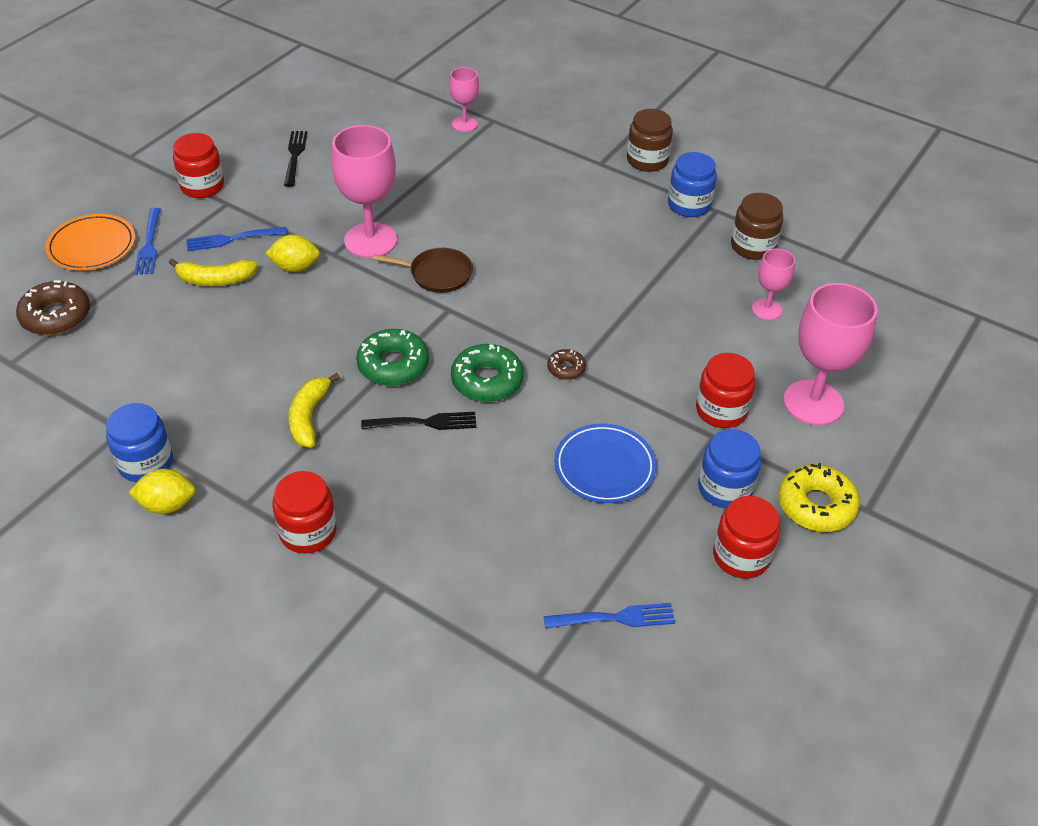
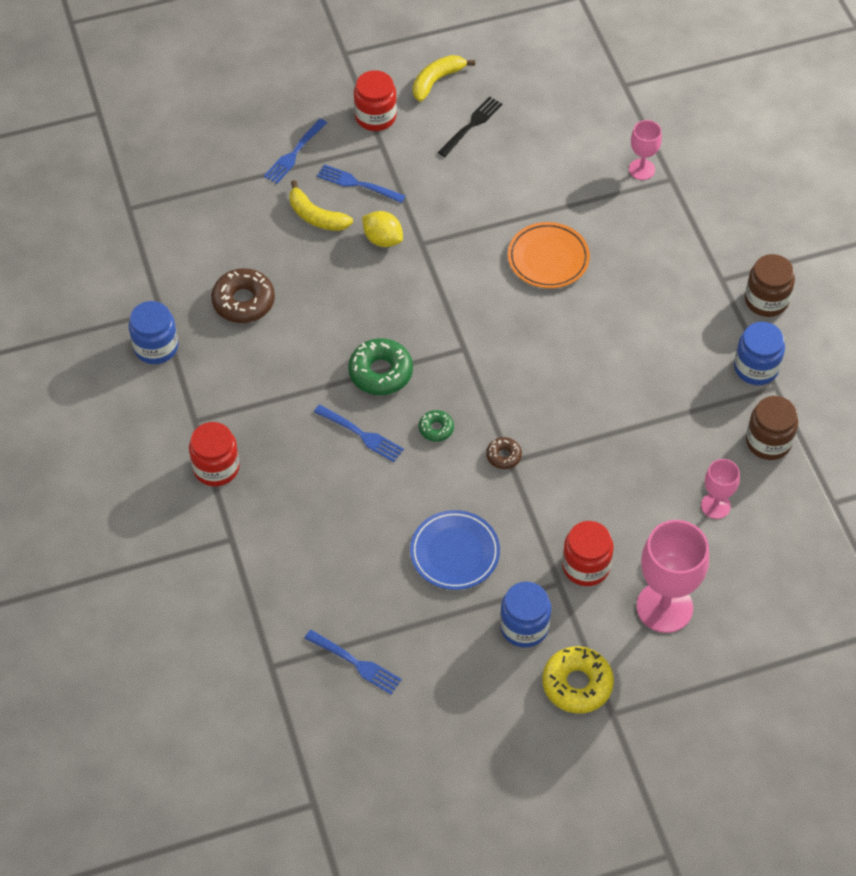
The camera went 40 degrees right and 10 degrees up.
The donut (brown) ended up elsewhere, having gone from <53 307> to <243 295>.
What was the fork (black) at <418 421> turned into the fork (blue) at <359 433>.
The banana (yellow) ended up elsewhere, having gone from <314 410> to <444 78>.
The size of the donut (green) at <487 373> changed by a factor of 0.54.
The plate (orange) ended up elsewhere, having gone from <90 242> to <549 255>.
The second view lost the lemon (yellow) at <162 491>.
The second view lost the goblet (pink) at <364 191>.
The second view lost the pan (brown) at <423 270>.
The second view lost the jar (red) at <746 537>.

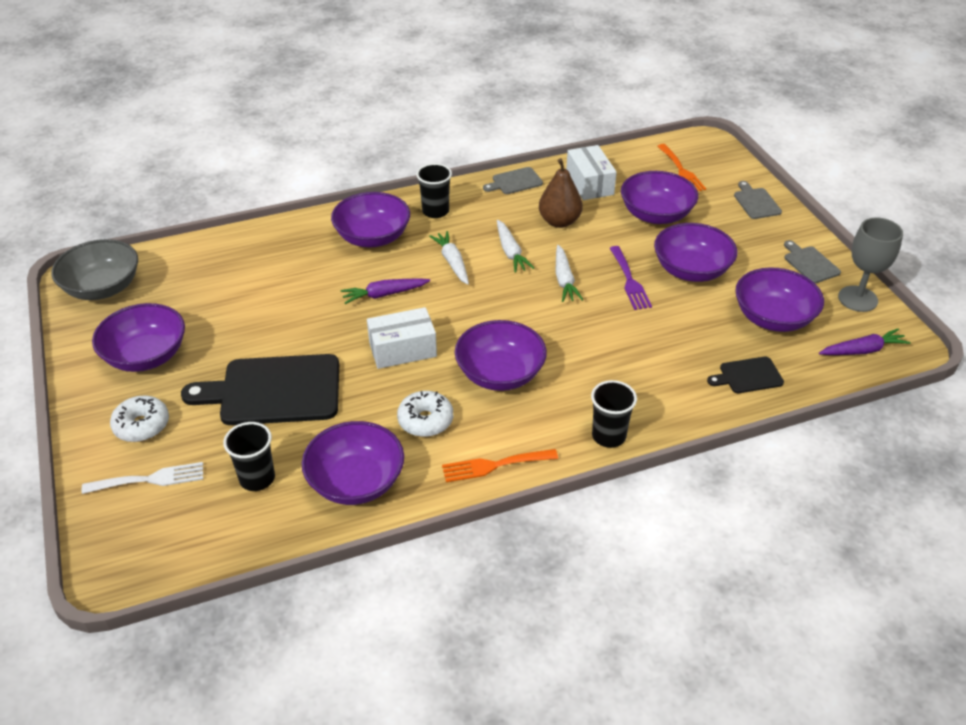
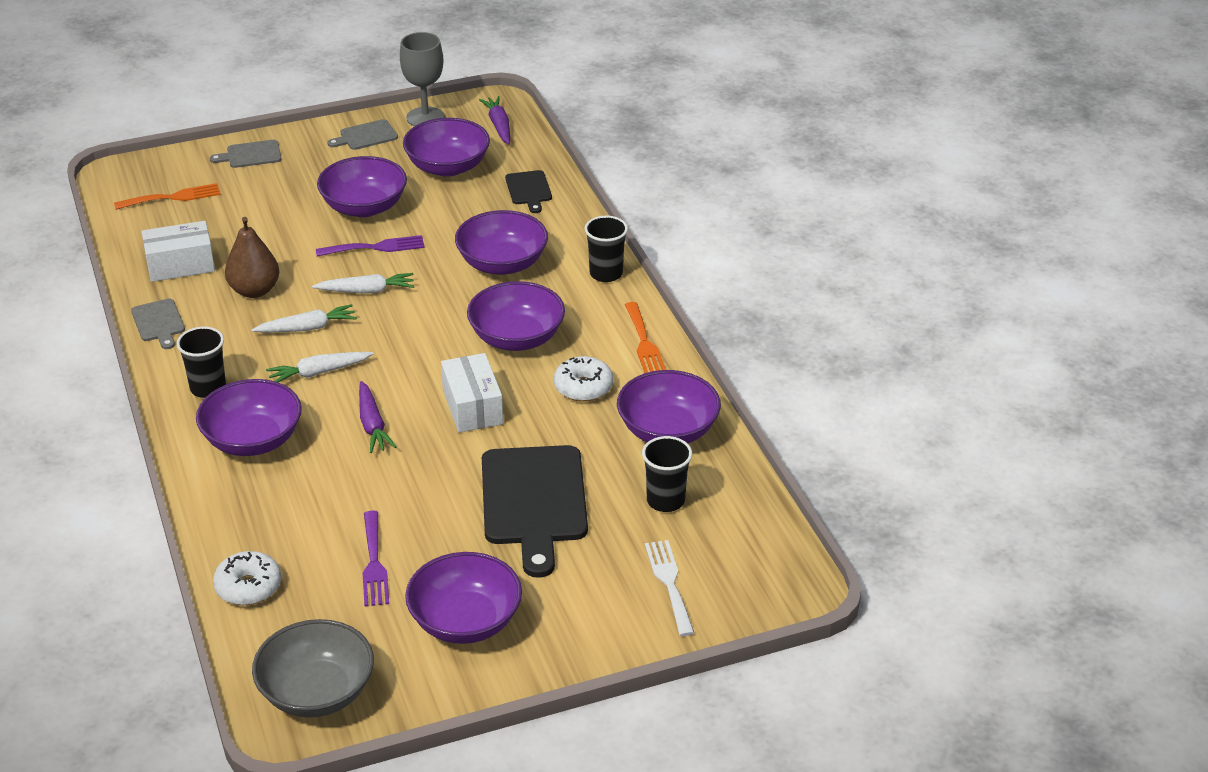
The camera went 90 degrees left and 5 degrees down.
The donut (white) ended up elsewhere, having gone from <139 418> to <247 578>.
The second view gained the fork (purple) at <375 558>.
The bowl (purple) ended up elsewhere, having gone from <659 197> to <501 242>.

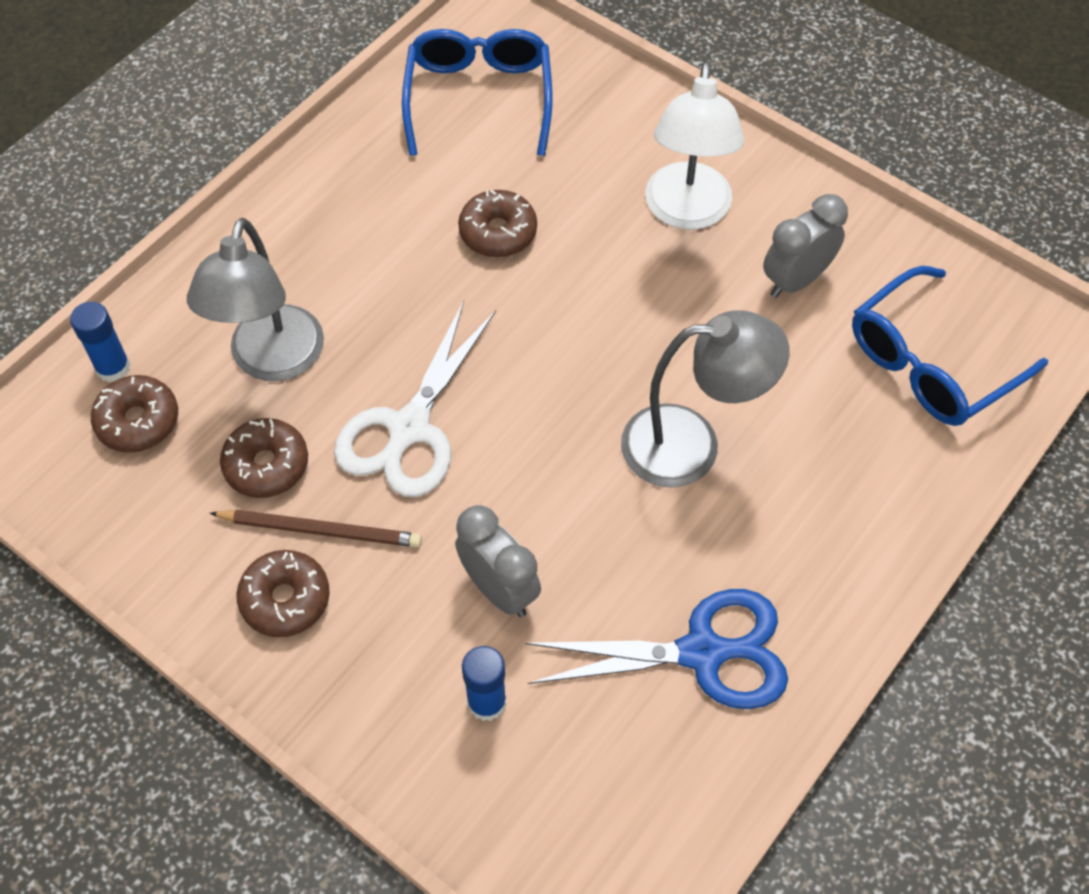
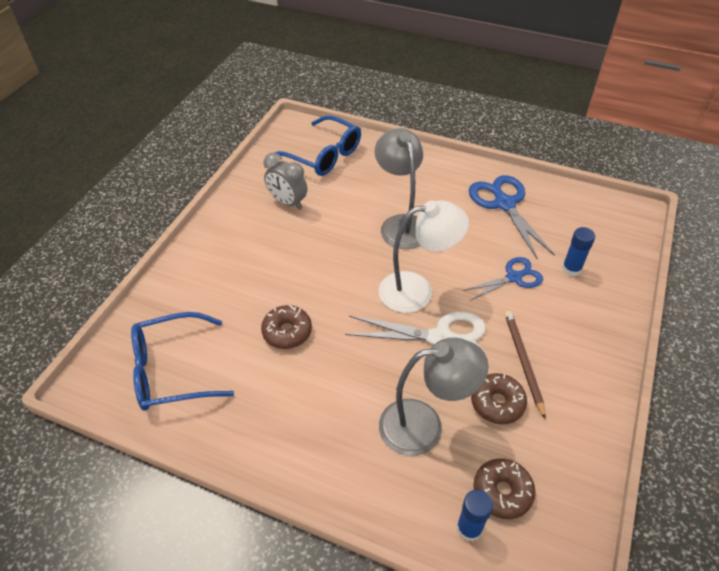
The camera went 105 degrees left and 10 degrees down.
The lamp (white) ended up elsewhere, having gone from <694 145> to <423 257>.
Where the clock (grey) stood at <498 561>, the scissors (blue) came to stand at <503 279>.
The second view lost the donut (brown) at <283 593>.

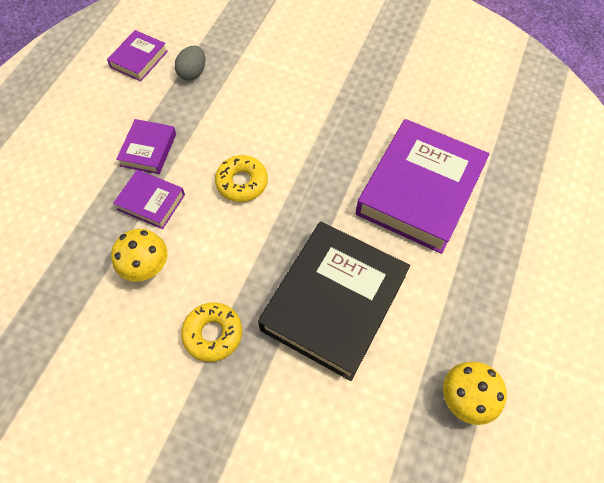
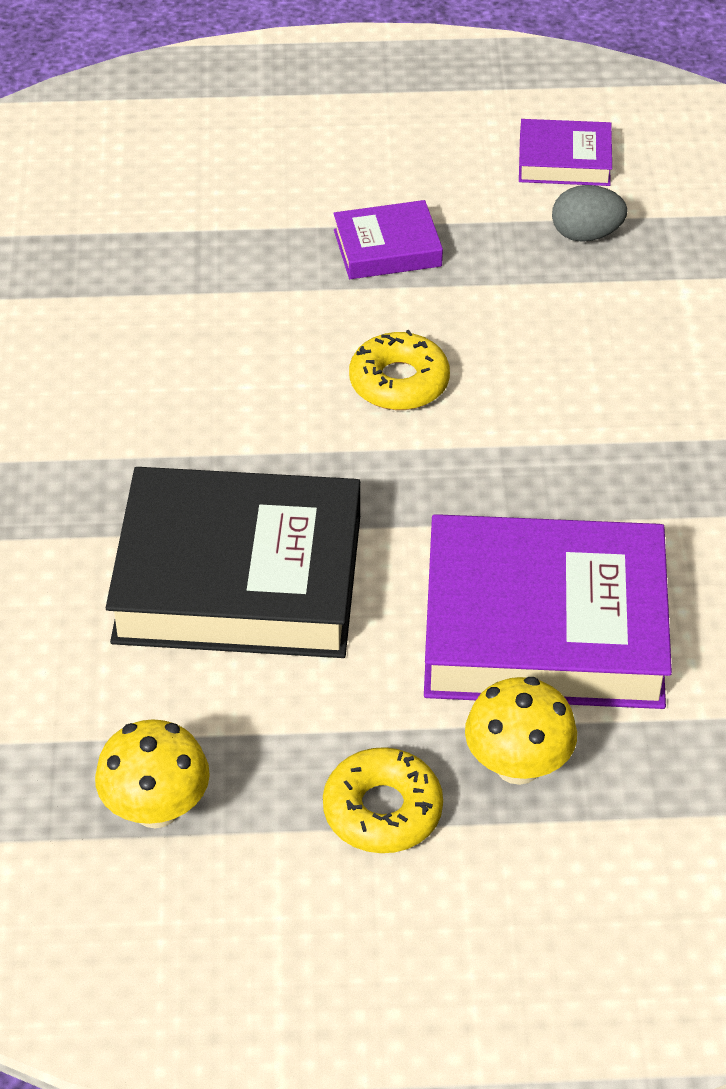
The camera went 65 degrees right and 15 degrees down.
The donut (yellow) ended up elsewhere, having gone from <211 332> to <383 800>.
The mushroom (yellow) ended up elsewhere, having gone from <139 255> to <521 731>.
The second view lost the book (purple) at <149 199>.

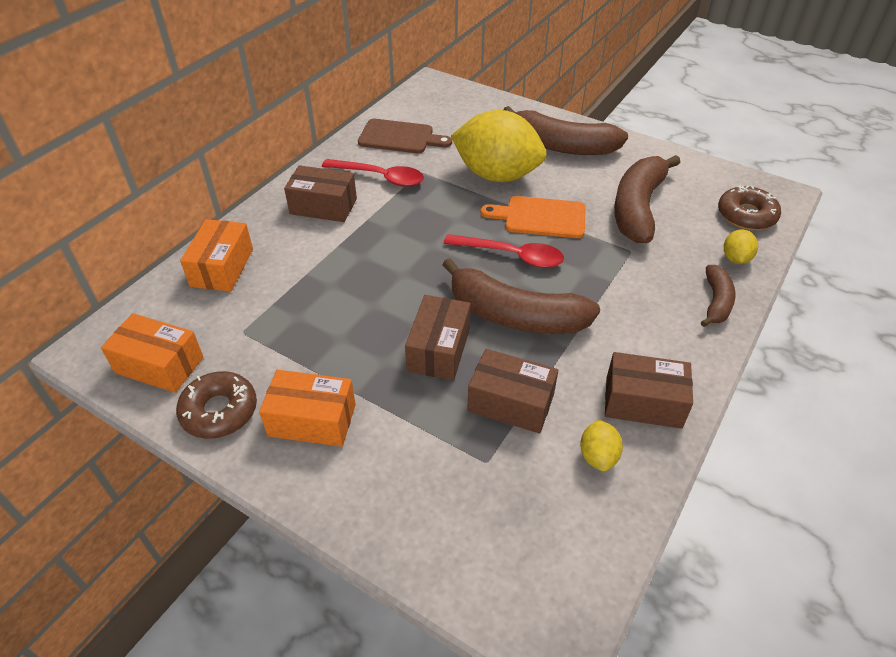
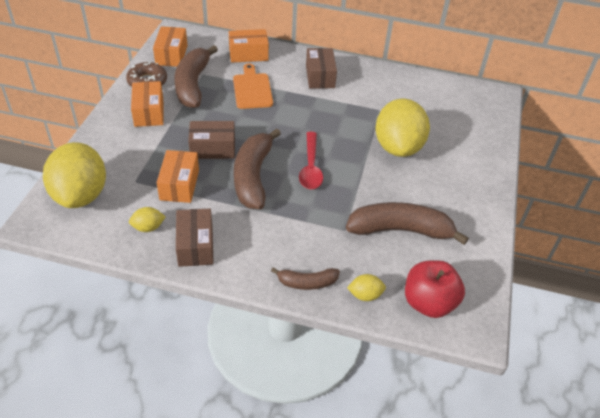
The camera went 70 degrees right and 0 degrees up.
The second view gained the lemon (yellow) at <74 175>.
What was the box (brown) at <512 391> turned into the box (orange) at <178 176>.
The banana (brown) ended up elsewhere, having gone from <565 130> to <196 76>.
The cutting board (orange) ended up elsewhere, having gone from <533 217> to <253 86>.
Where the donut (brown) stood at <749 207>, the apple (red) came to stand at <435 289>.
The second view lost the spoon (red) at <373 173>.
The second view lost the cutting board (brown) at <405 136>.

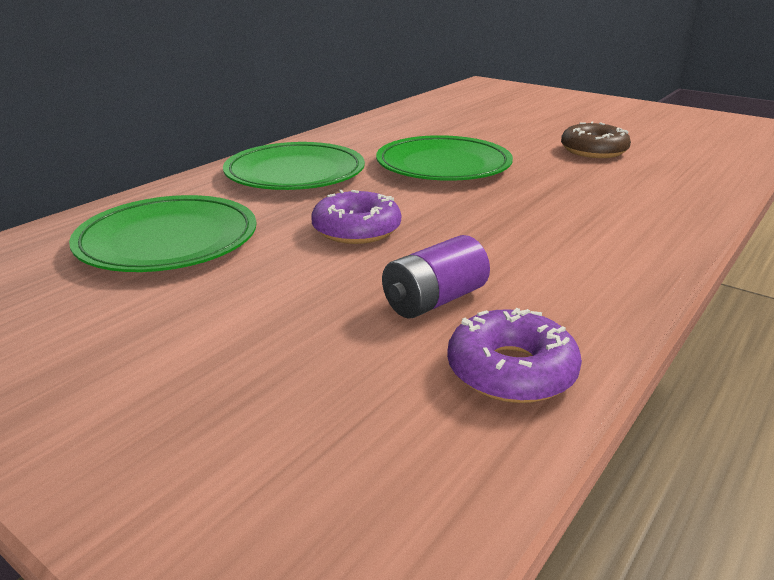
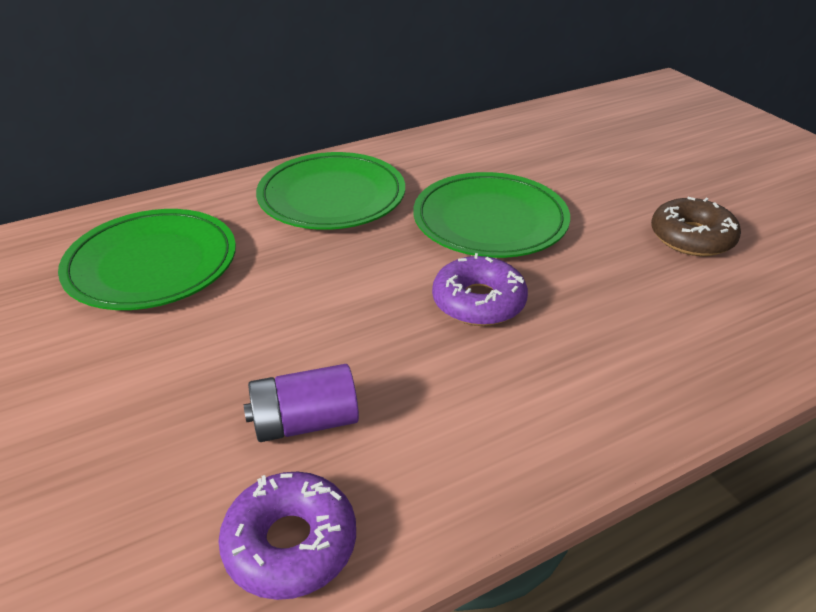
The camera went 25 degrees right and 10 degrees up.
The donut (purple) ended up elsewhere, having gone from <356 217> to <480 289>.

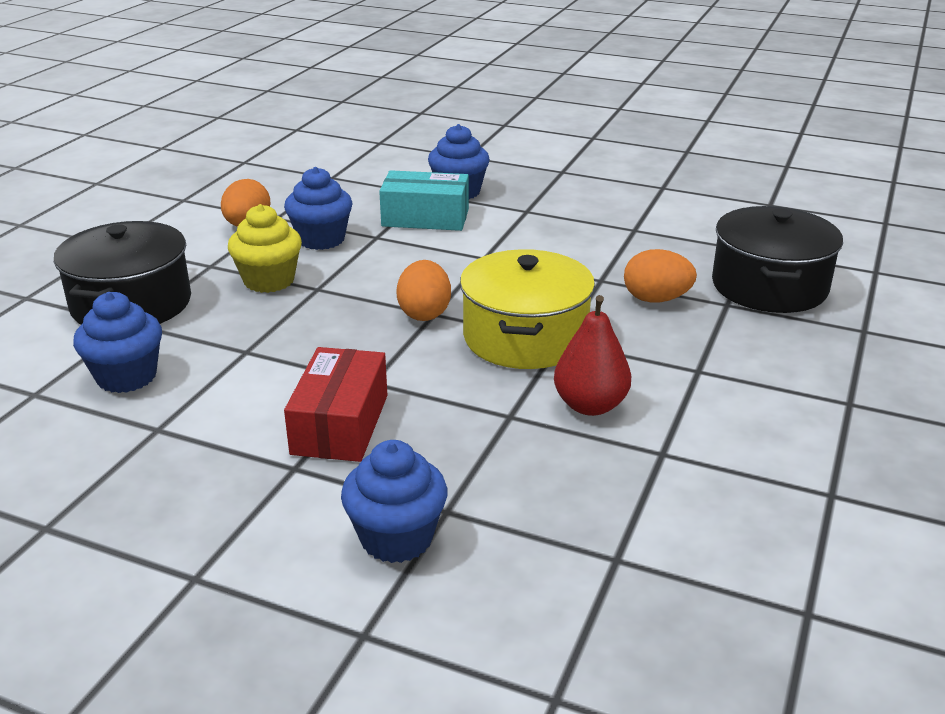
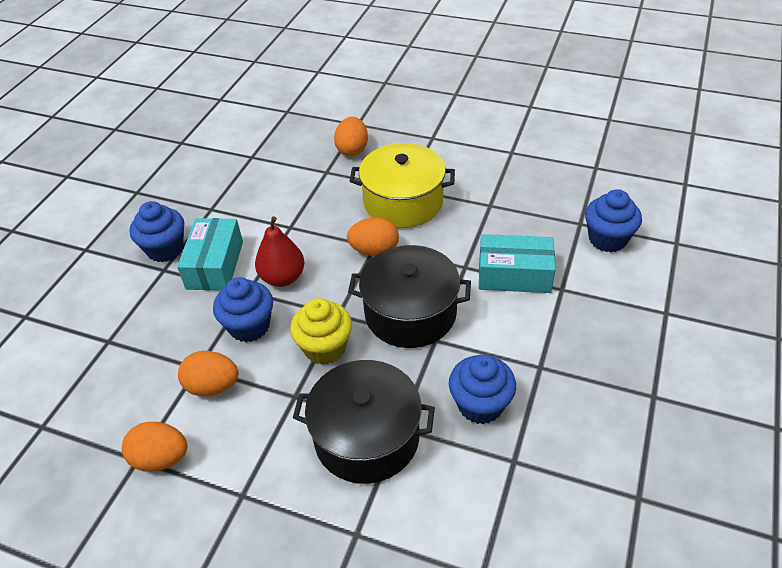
The camera went 90 degrees left and 15 degrees up.
The second view gained the egg (orange) at <155 447>.
The pear (red) ended up elsewhere, having gone from <592 355> to <280 251>.
The pot (black) ended up elsewhere, having gone from <777 259> to <409 296>.
What was the box (red) at <335 404> turned into the box (turquoise) at <517 263>.

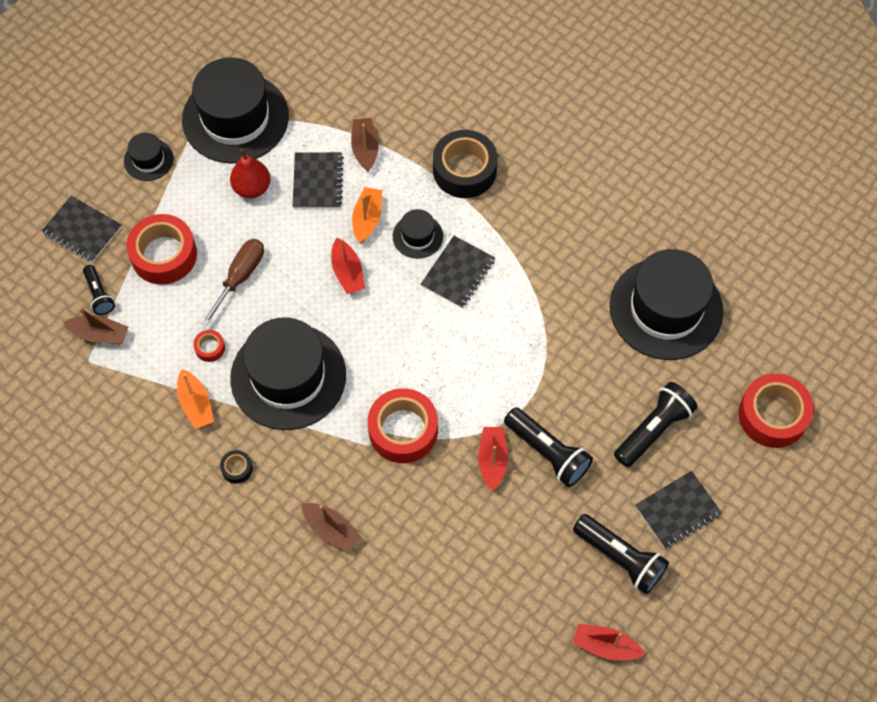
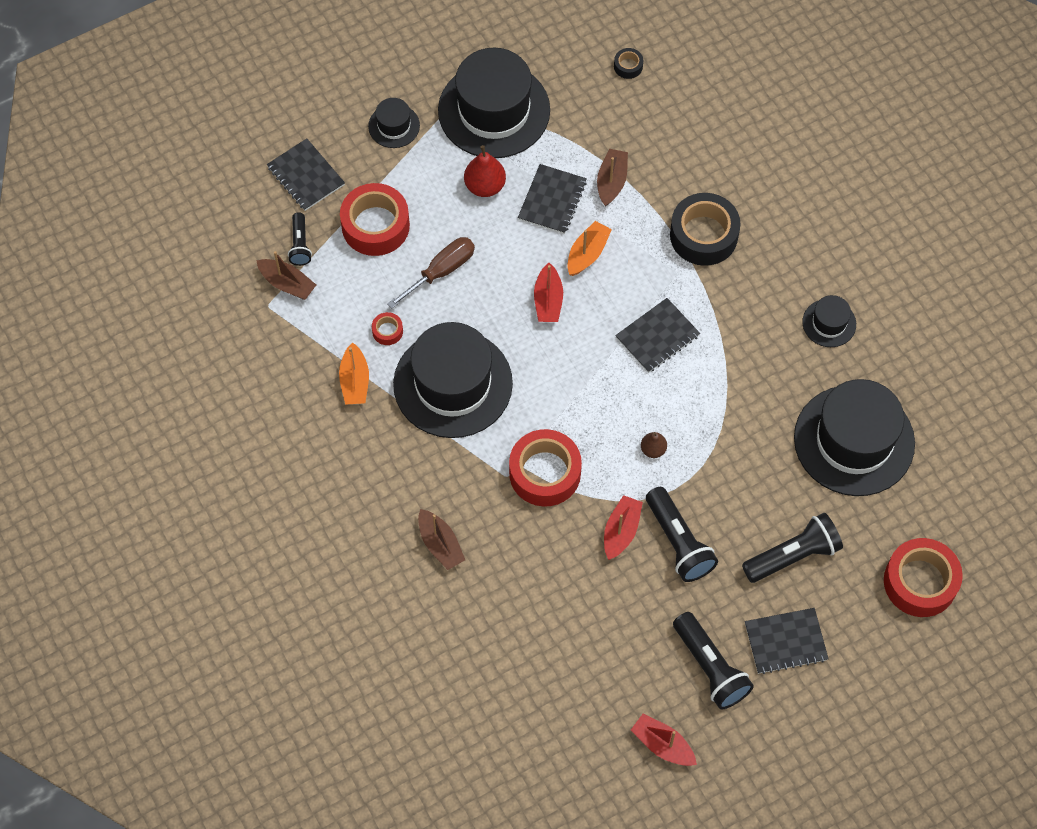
The camera went 20 degrees right and 0 degrees up.
The tape (black) ended up elsewhere, having gone from <236 467> to <629 63>.
The second view gained the pear (brown) at <654 445>.
The hat (black) ended up elsewhere, having gone from <418 234> to <829 321>.

